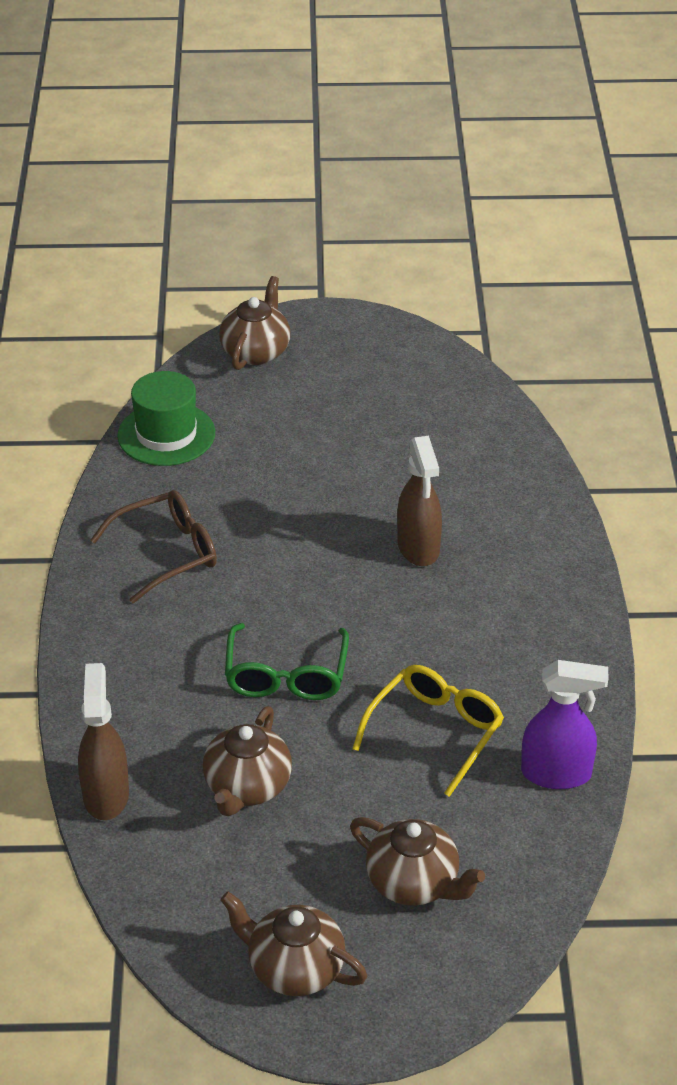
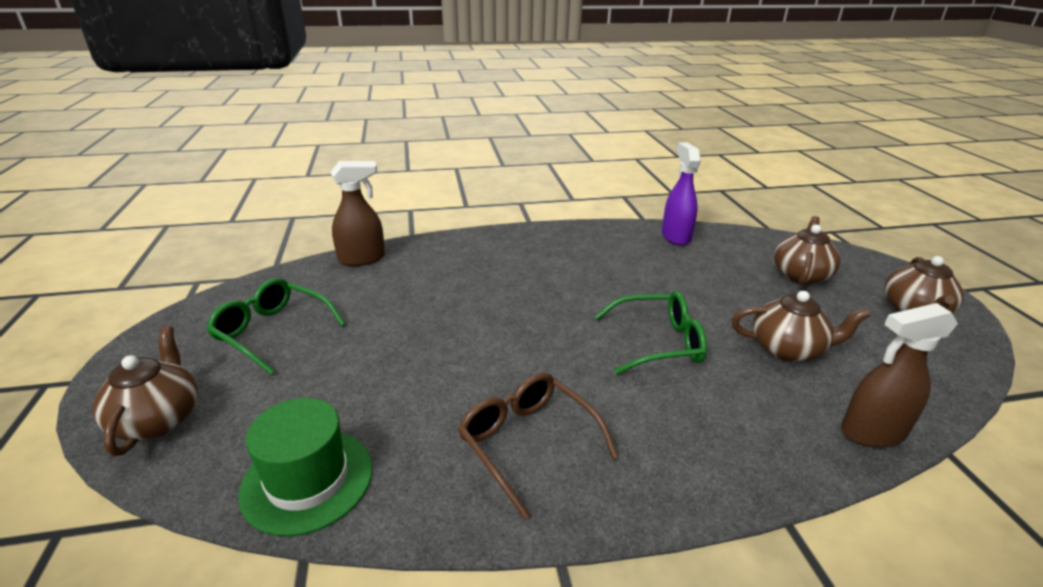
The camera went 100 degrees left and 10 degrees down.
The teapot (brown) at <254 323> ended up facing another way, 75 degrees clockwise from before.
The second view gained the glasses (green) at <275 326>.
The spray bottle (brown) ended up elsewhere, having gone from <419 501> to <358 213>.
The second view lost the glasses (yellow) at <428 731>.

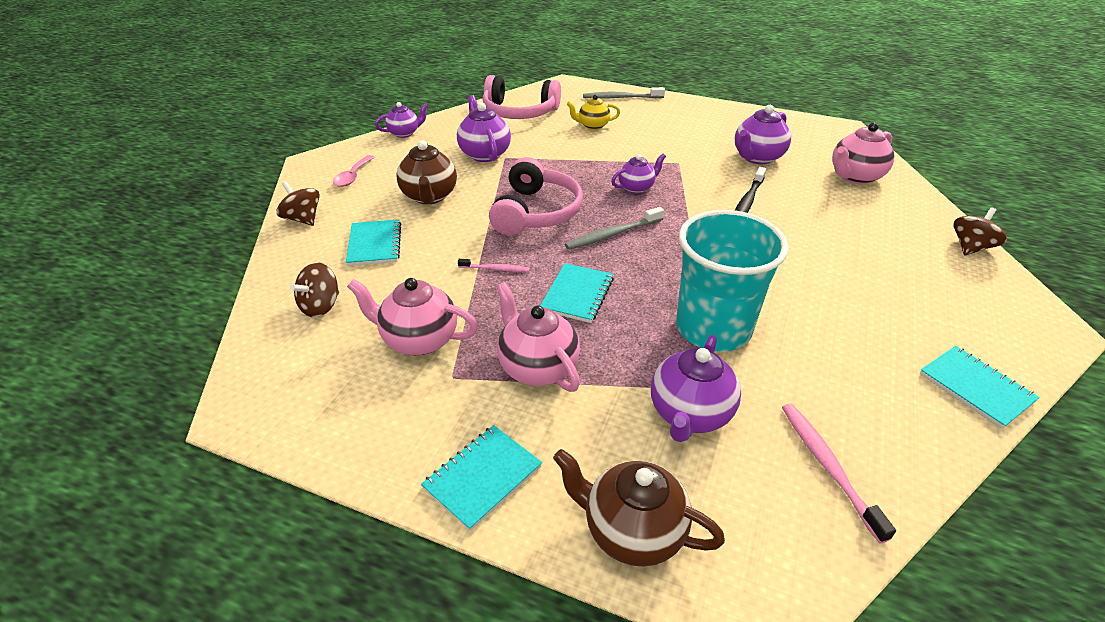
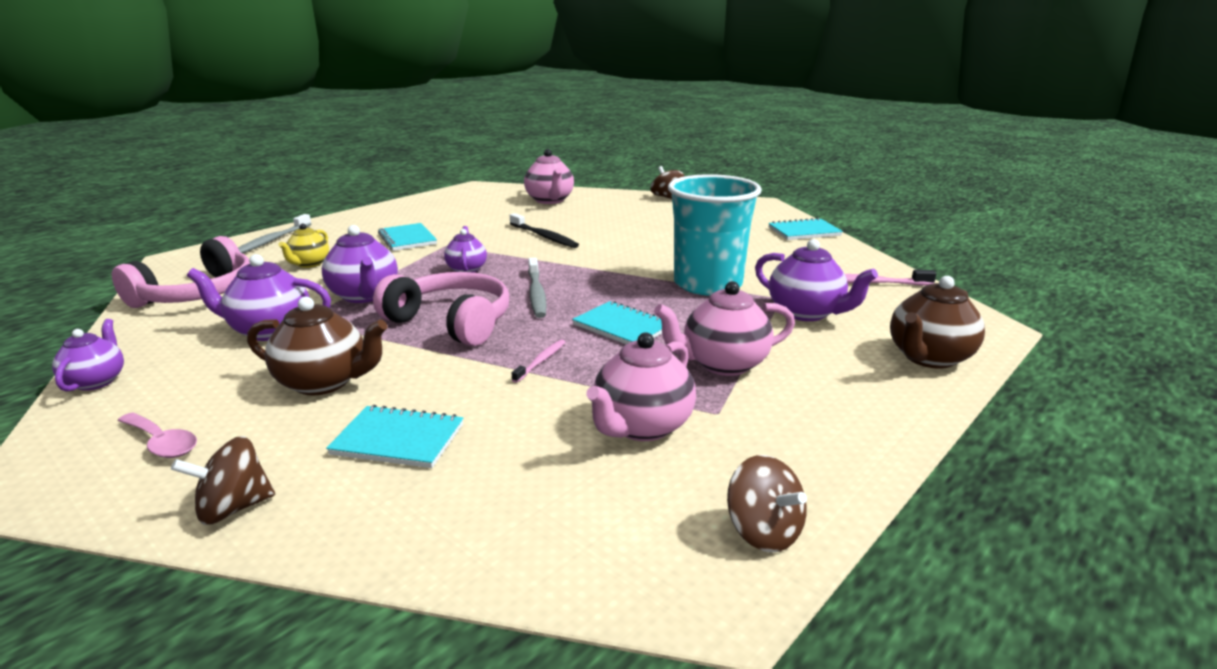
The camera went 70 degrees left and 15 degrees down.
The teapot (purple) ended up elsewhere, having gone from <763 134> to <360 264>.
The notebook (turquoise) ended up elsewhere, having gone from <481 478> to <407 237>.
The spinning top (brown) ended up elsewhere, having gone from <314 289> to <767 504>.

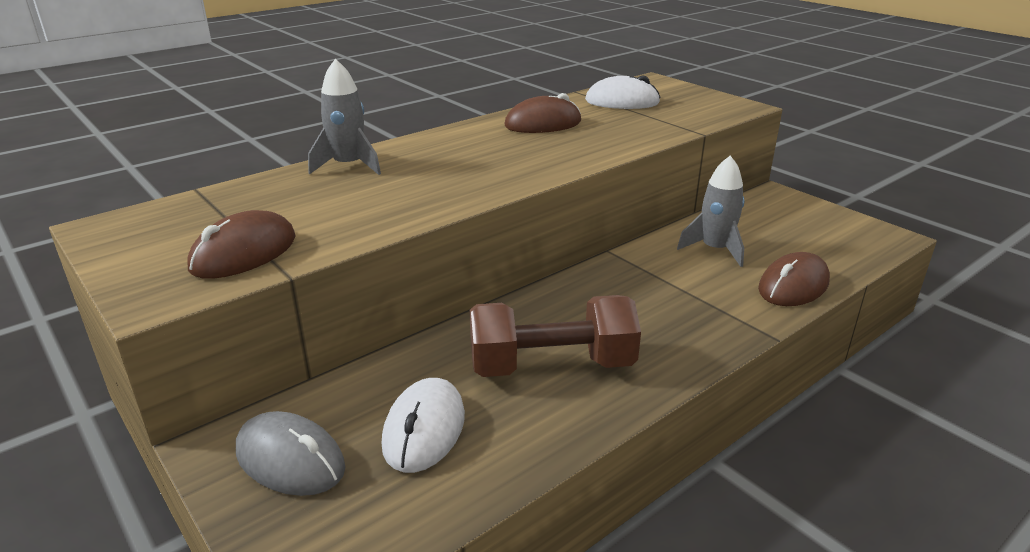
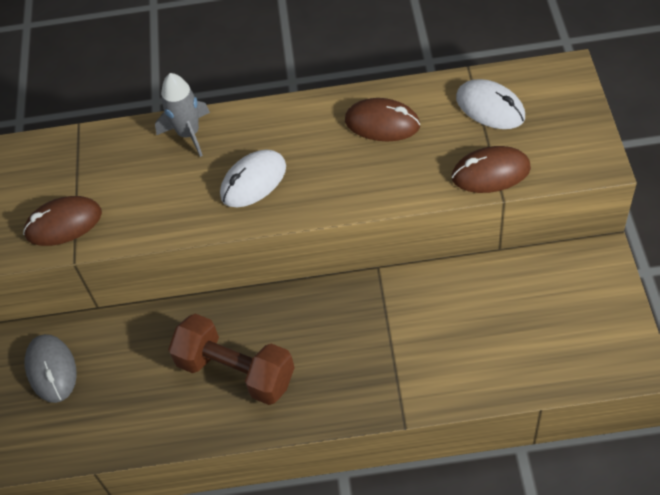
The camera went 40 degrees right and 25 degrees up.
The mouse (white) ended up elsewhere, having gone from <423 425> to <253 178>.
The mouse (brown) ended up elsewhere, having gone from <794 279> to <491 169>.
The second view lost the rocket (grey) at <711 211>.

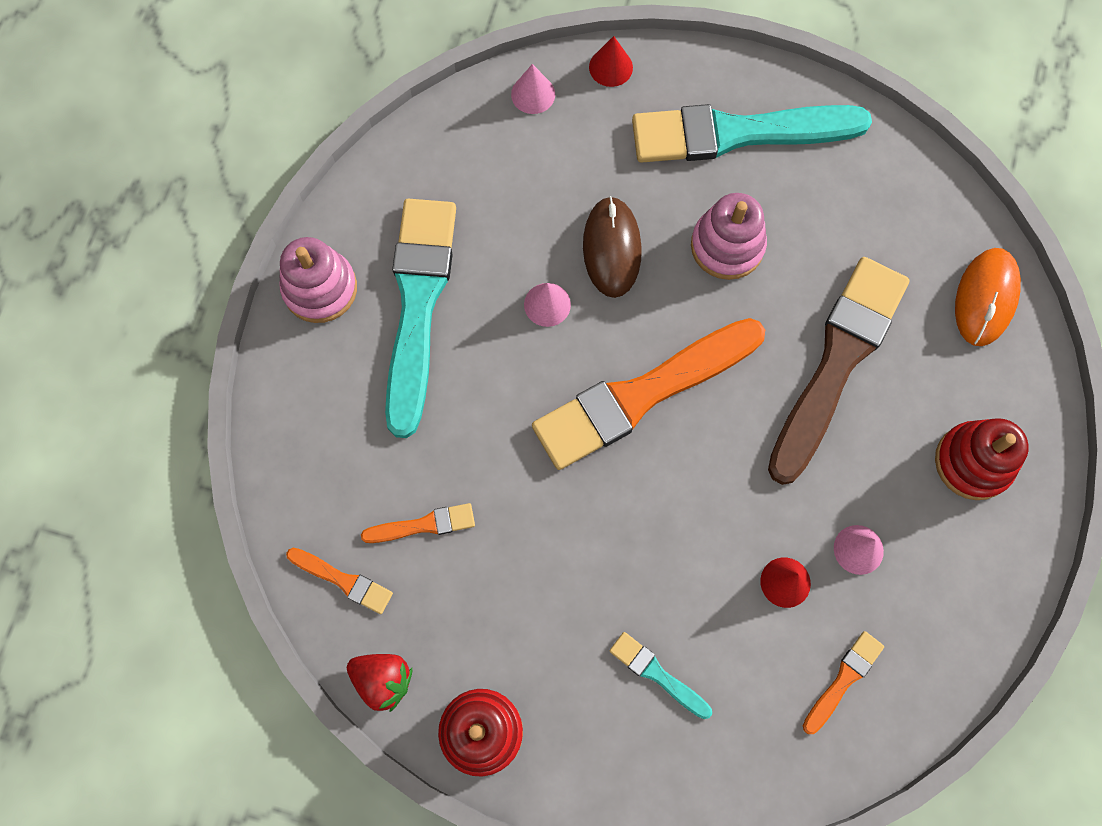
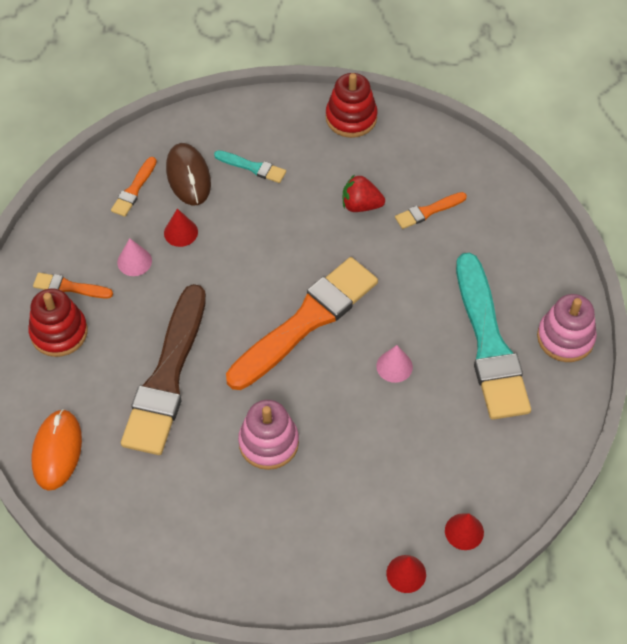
The camera went 165 degrees right and 15 degrees down.
The brush (orange) ended up elsewhere, having gone from <339 581> to <73 286>.
The mouse (brown) ended up elsewhere, having gone from <612 247> to <188 174>.
The strawberry (red) ended up elsewhere, having gone from <379 683> to <364 193>.
What was the cone (pink) at <533 89> turned into the cone (red) at <464 531>.
The second view lost the brush (turquoise) at <752 133>.

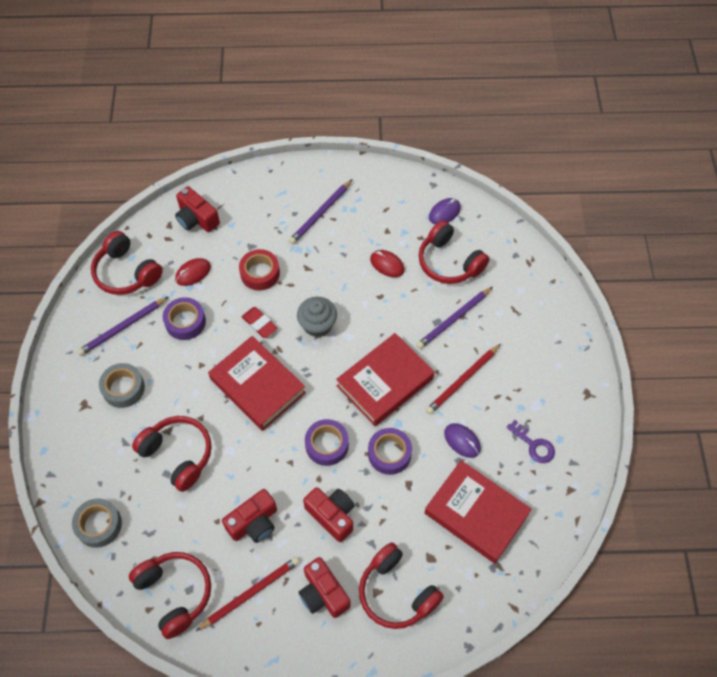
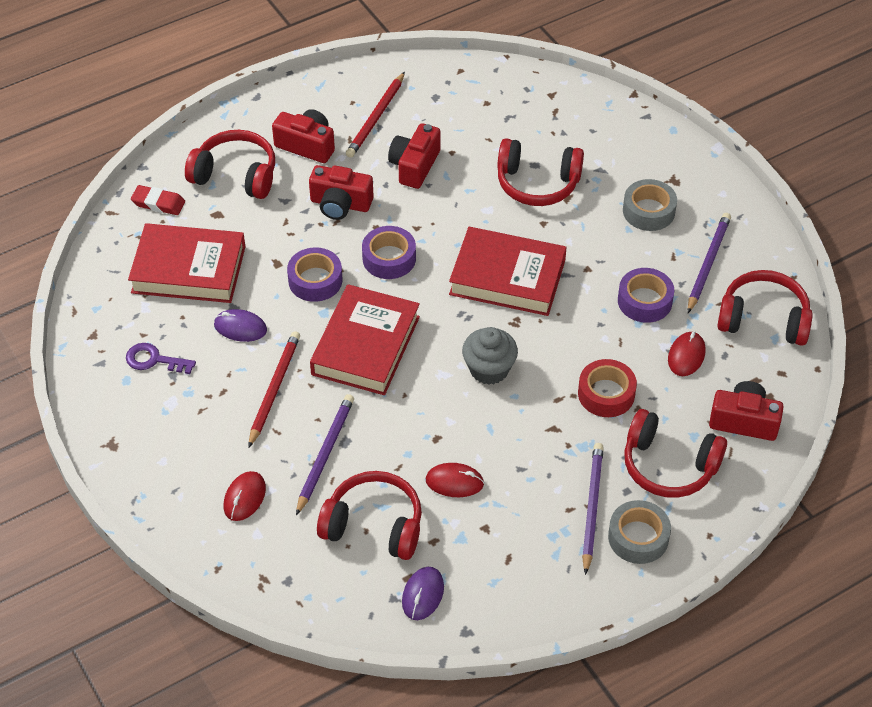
The camera went 150 degrees right and 10 degrees down.
The eraser (red) ended up elsewhere, having gone from <260 322> to <158 200>.
The second view gained the mouse (red) at <245 496>.
The tape (grey) ended up elsewhere, having gone from <97 523> to <639 532>.
The headphones (red) ended up elsewhere, having gone from <170 595> to <675 453>.

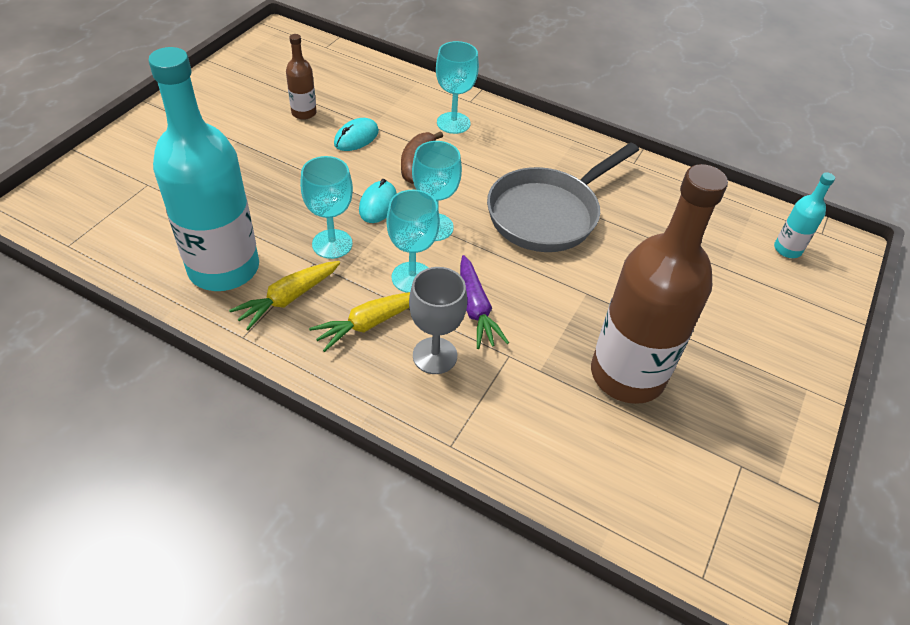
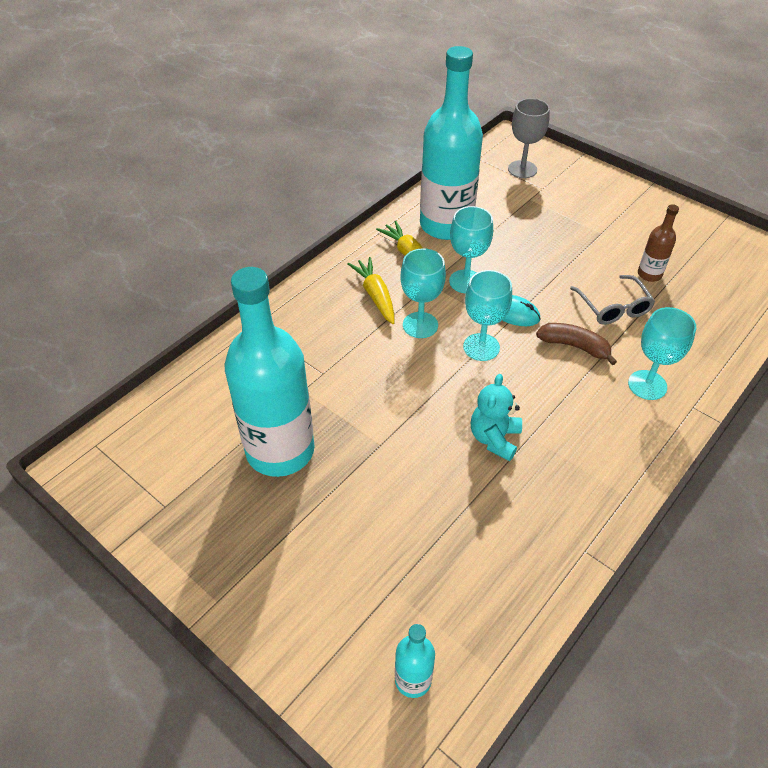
The camera went 105 degrees right and 0 degrees up.
What was the bottle (brown) at <659 284> turned into the bottle (turquoise) at <270 372>.
Where the pan (grey) stood at <563 197>, the teddy bear (turquoise) came to stand at <496 417>.
The goblet (grey) ended up elsewhere, having gone from <438 320> to <529 138>.
Where the mouse (turquoise) stood at <356 134>, the glasses (grey) came to stand at <612 300>.
The second view lost the carrot (purple) at <484 302>.

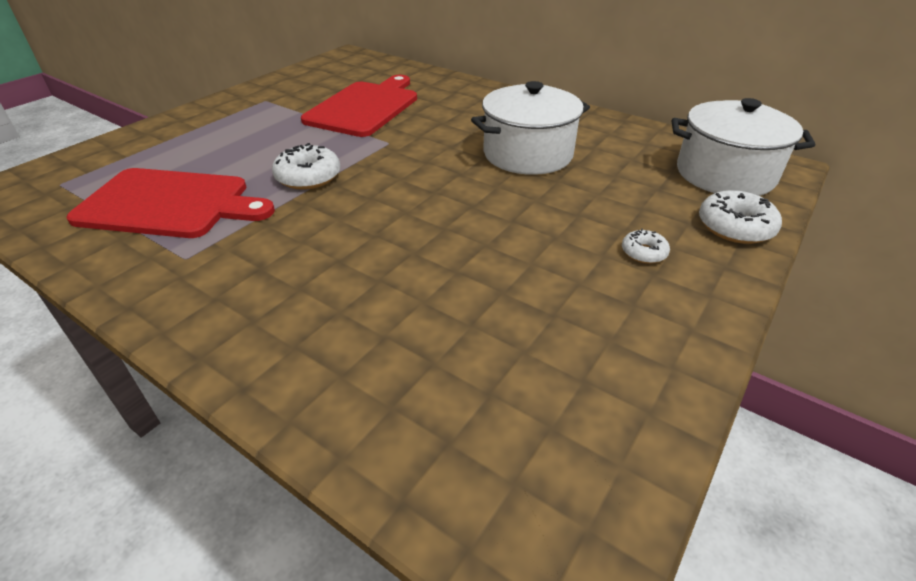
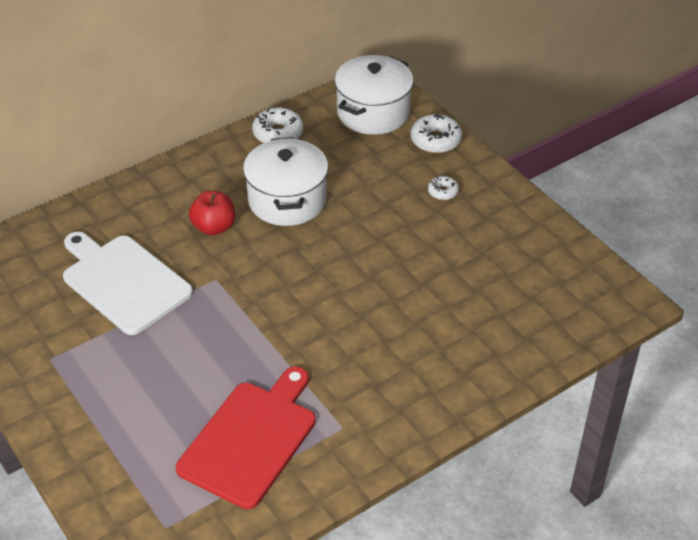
The camera went 70 degrees left and 5 degrees up.
What was the cutting board (red) at <359 106> turned into the cutting board (white) at <128 283>.
The second view gained the apple (red) at <212 213>.
The donut (white) ended up elsewhere, having gone from <306 166> to <277 125>.

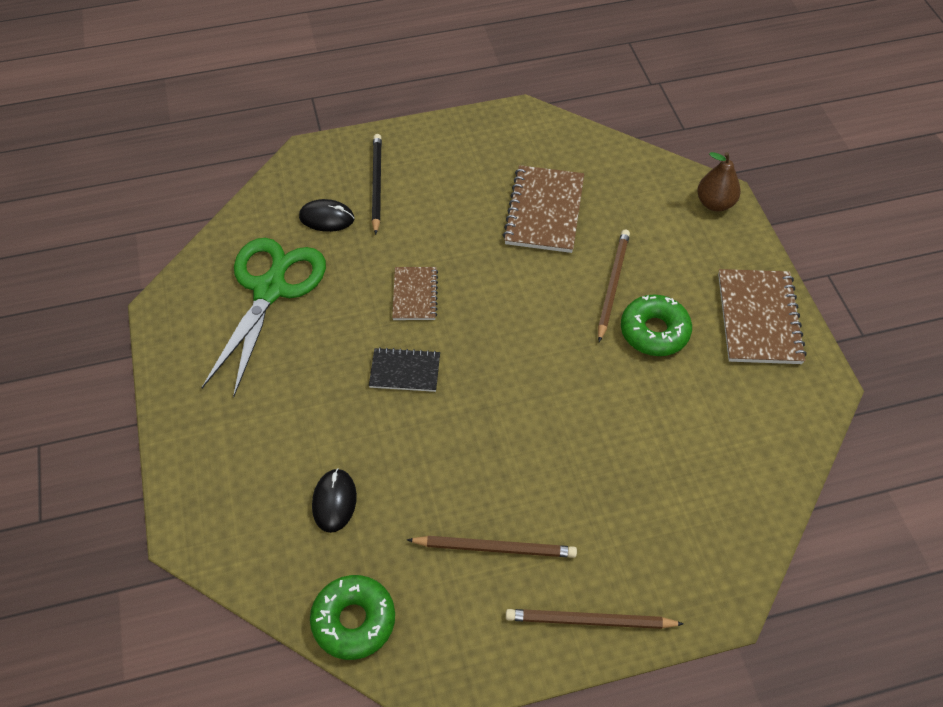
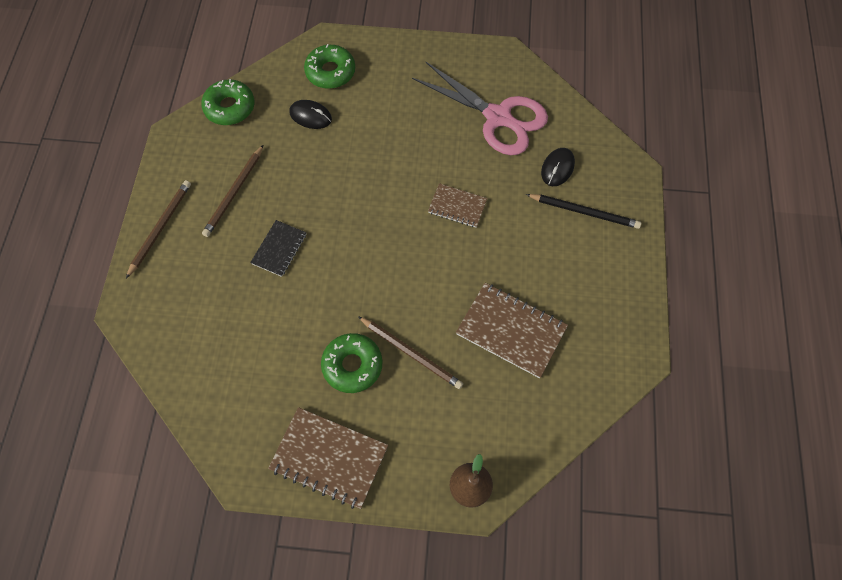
The camera went 110 degrees right and 10 degrees up.
The notebook (black) ended up elsewhere, having gone from <404 369> to <278 248>.
The second view gained the donut (green) at <329 66>.
What was the scissors (green) at <264 317> turned into the scissors (pink) at <480 108>.

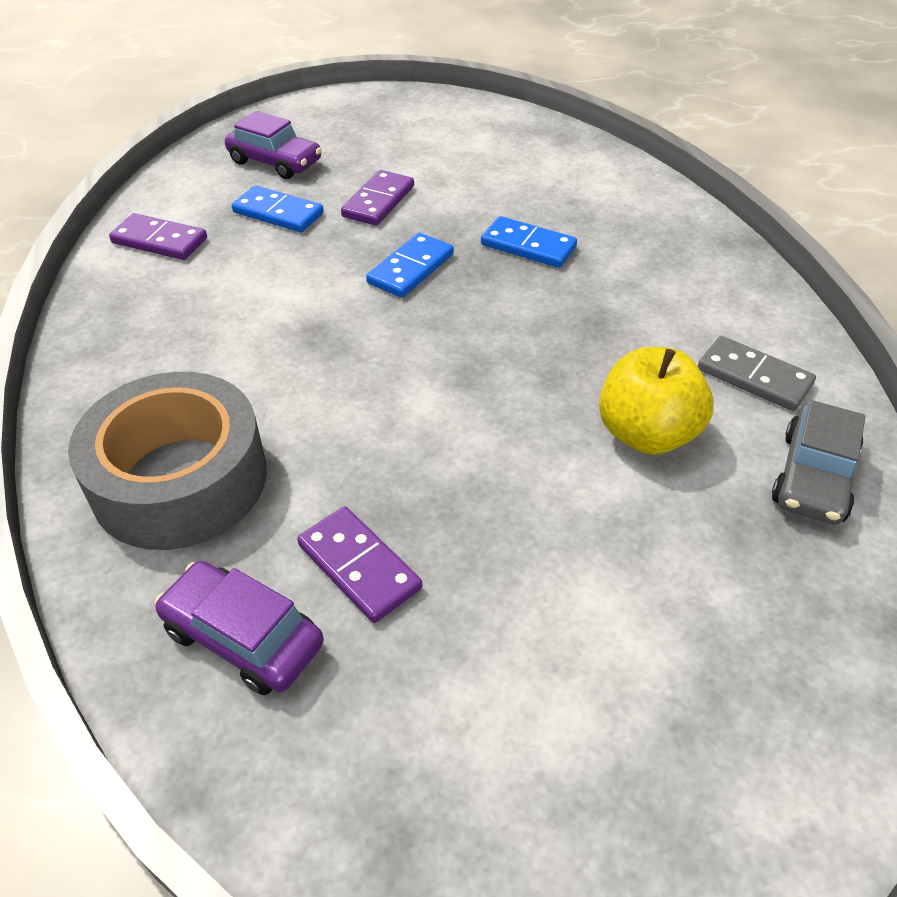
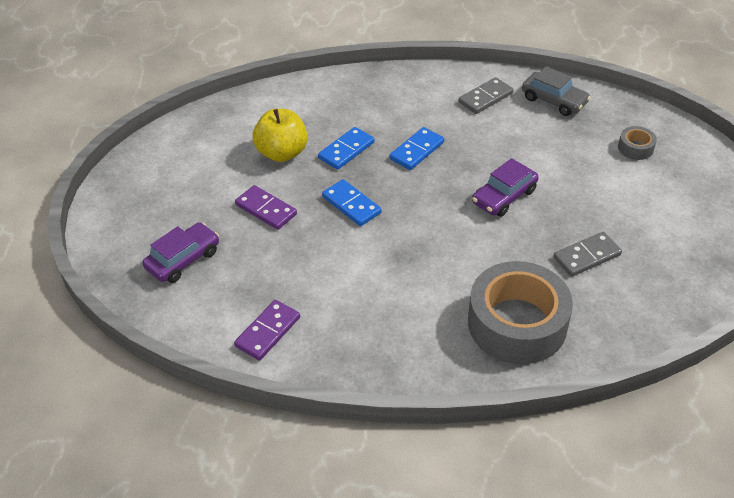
The camera went 75 degrees left and 0 degrees up.
The apple (yellow) ended up elsewhere, having gone from <656 401> to <279 135>.
The domino (blue) ended up elsewhere, having gone from <278 209> to <416 148>.
The car (purple) ended up elsewhere, having gone from <239 628> to <505 187>.
What was the domino (purple) at <359 564> turned into the domino (grey) at <587 254>.
The second view gained the tape (grey) at <637 143>.

